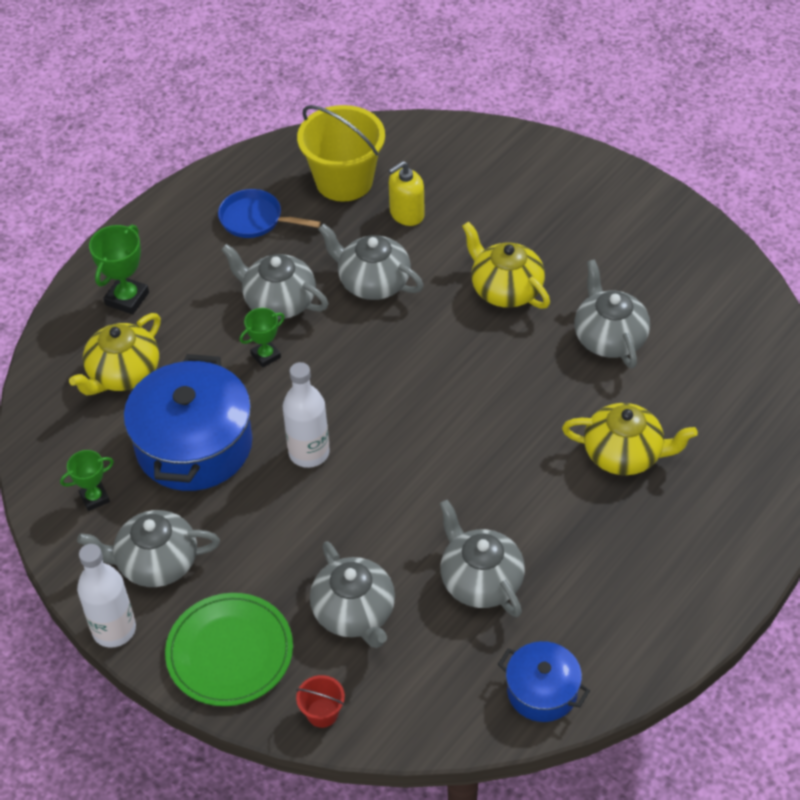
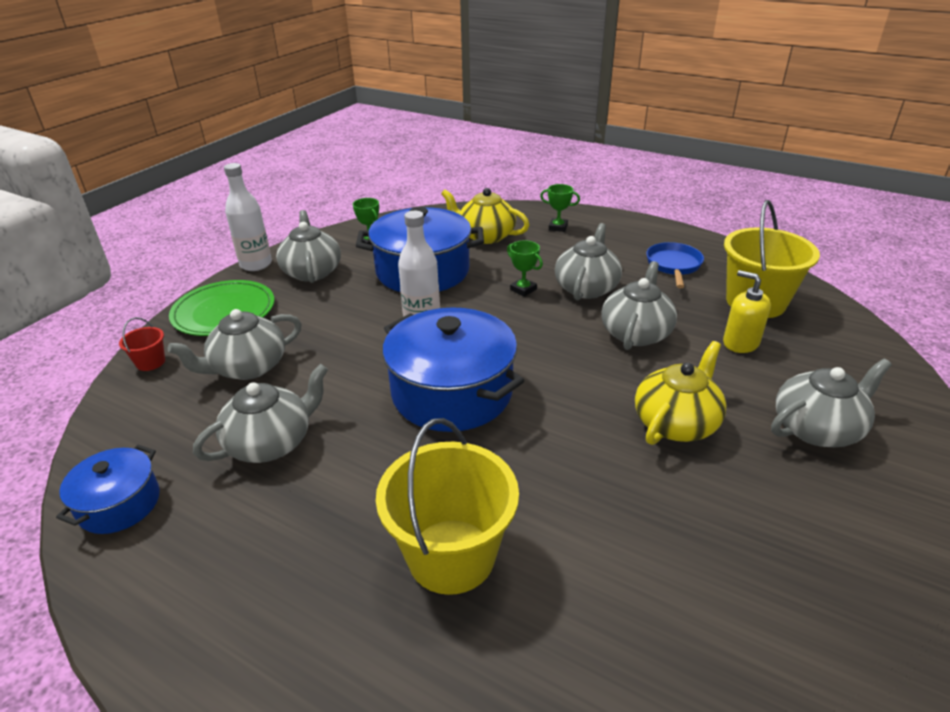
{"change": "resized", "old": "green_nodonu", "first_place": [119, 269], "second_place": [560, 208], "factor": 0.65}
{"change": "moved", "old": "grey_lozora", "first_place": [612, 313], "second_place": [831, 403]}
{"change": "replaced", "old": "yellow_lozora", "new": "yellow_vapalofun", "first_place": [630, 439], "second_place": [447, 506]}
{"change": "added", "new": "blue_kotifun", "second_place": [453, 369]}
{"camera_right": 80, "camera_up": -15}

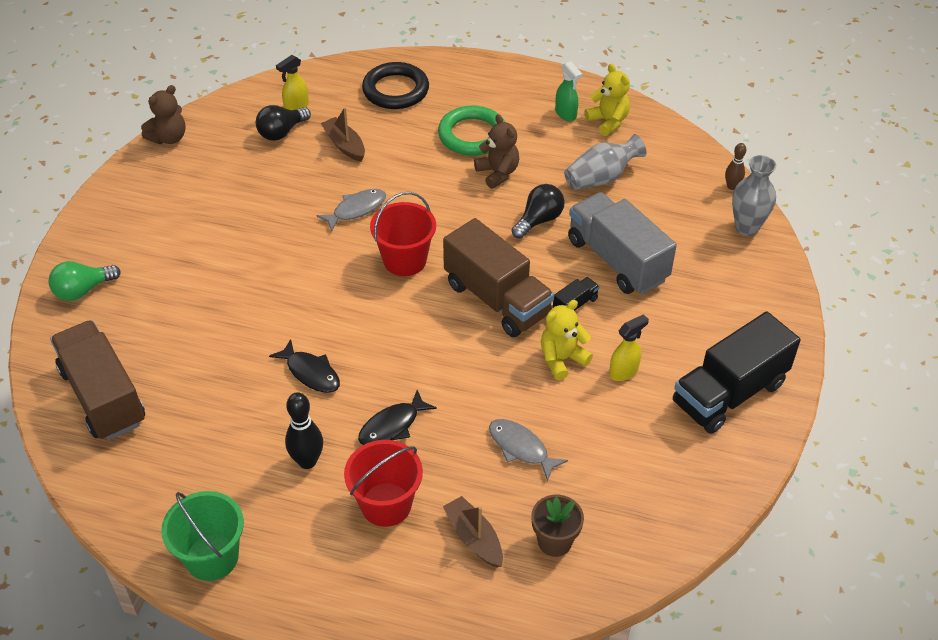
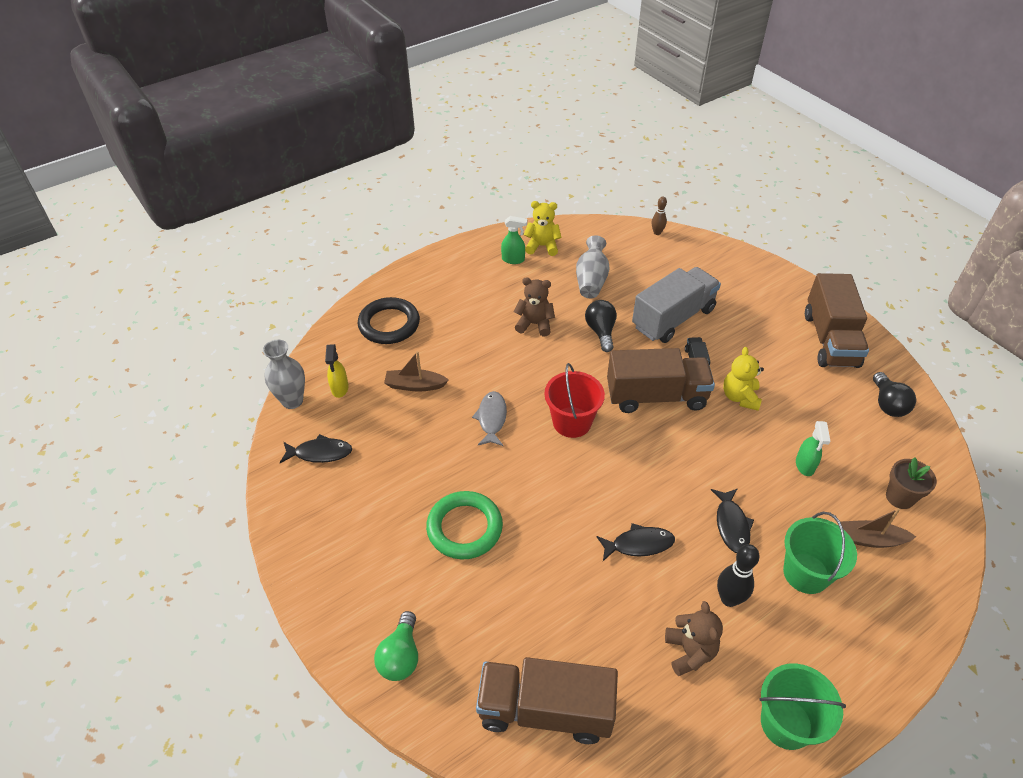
{"change": "moved", "old": "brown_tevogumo", "first_place": [163, 114], "second_place": [694, 638]}
{"change": "moved", "old": "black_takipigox", "first_place": [283, 123], "second_place": [894, 394]}
{"change": "moved", "old": "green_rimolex", "first_place": [471, 130], "second_place": [464, 525]}
{"change": "moved", "old": "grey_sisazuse", "first_place": [754, 195], "second_place": [284, 374]}
{"change": "turned", "old": "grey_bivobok", "first_place": [622, 243], "second_place": [676, 305], "degrees": 135}
{"change": "recoloured", "old": "black_bivobok", "new": "brown_bivobok", "first_place": [737, 373], "second_place": [837, 320]}
{"change": "removed", "old": "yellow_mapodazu", "first_place": [629, 347]}
{"change": "replaced", "old": "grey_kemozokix", "new": "green_mapodazu", "first_place": [528, 450], "second_place": [813, 448]}
{"change": "recoloured", "old": "red_vapalofun", "new": "green_vapalofun", "first_place": [383, 483], "second_place": [820, 553]}
{"change": "added", "new": "black_kemozokix", "second_place": [316, 448]}
{"camera_right": -50, "camera_up": 0}

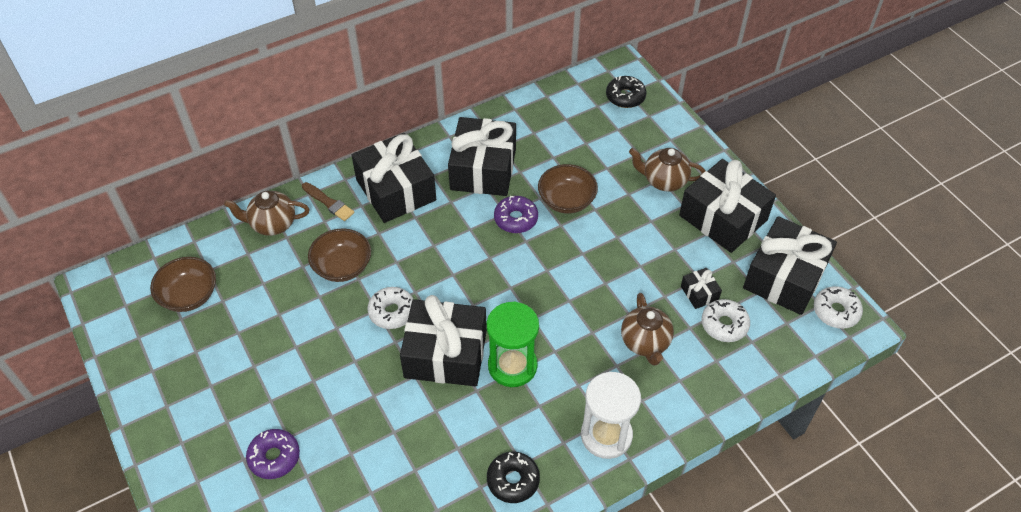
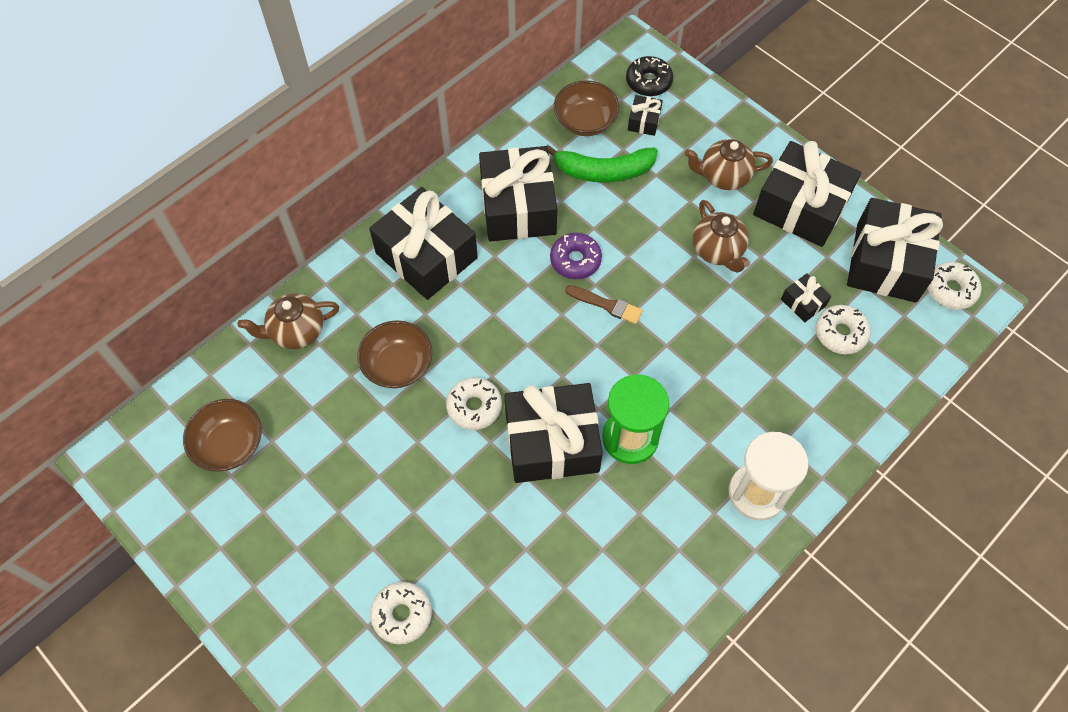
{"change": "moved", "old": "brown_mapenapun", "first_place": [568, 189], "second_place": [587, 108]}
{"change": "moved", "old": "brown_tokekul", "first_place": [328, 201], "second_place": [604, 304]}
{"change": "moved", "old": "brown_lozora", "first_place": [647, 329], "second_place": [721, 236]}
{"change": "recoloured", "old": "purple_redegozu", "new": "white_redegozu", "first_place": [273, 454], "second_place": [401, 613]}
{"change": "removed", "old": "black_redegozu", "first_place": [513, 477]}
{"change": "added", "new": "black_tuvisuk", "second_place": [645, 115]}
{"change": "added", "new": "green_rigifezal", "second_place": [602, 164]}
{"camera_right": -15, "camera_up": 10}

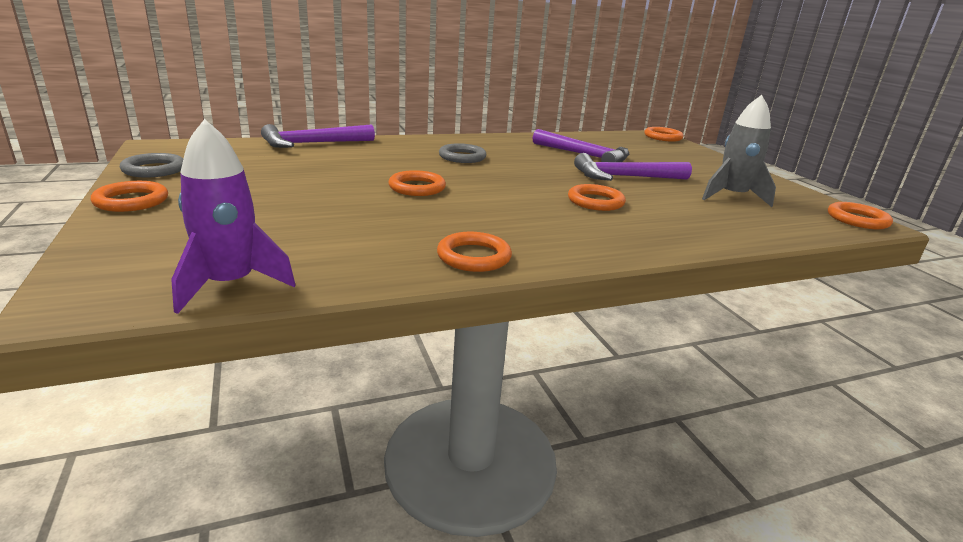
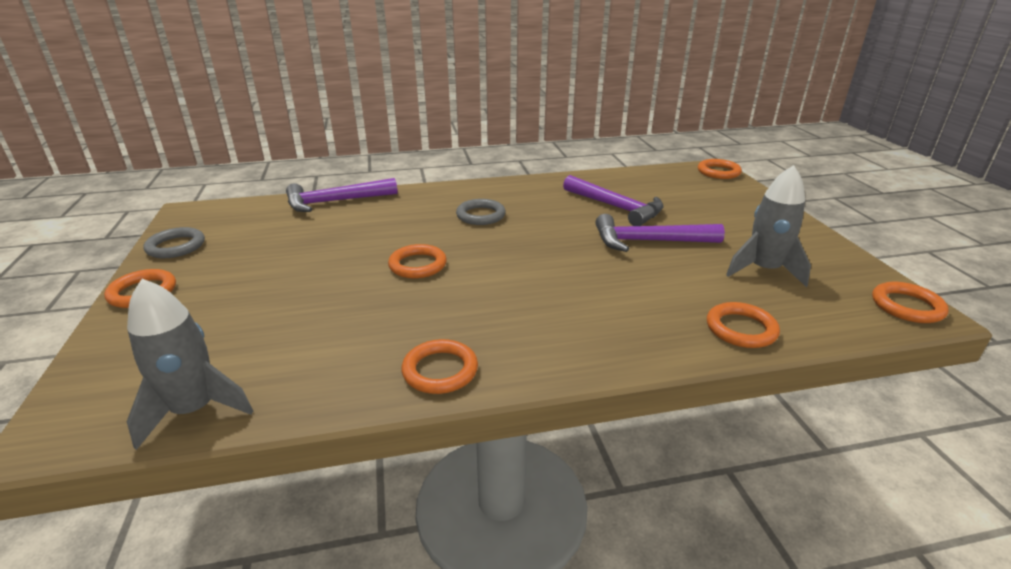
{"change": "recoloured", "old": "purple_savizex", "new": "grey_savizex", "first_place": [233, 216], "second_place": [190, 364]}
{"change": "moved", "old": "orange_rimolex", "first_place": [597, 197], "second_place": [743, 325]}
{"camera_right": 10, "camera_up": 5}

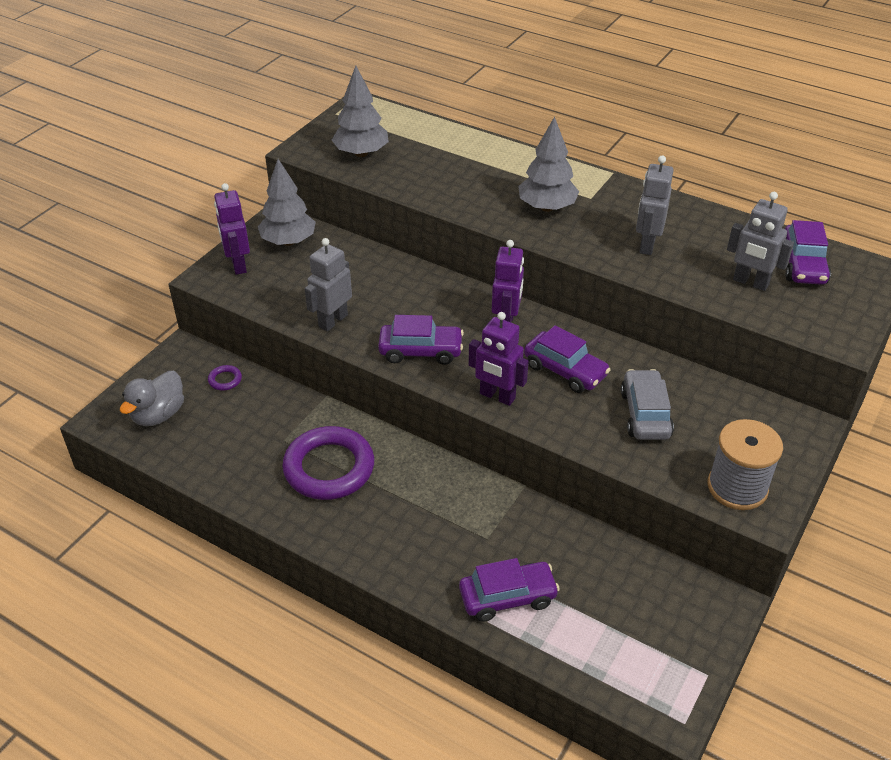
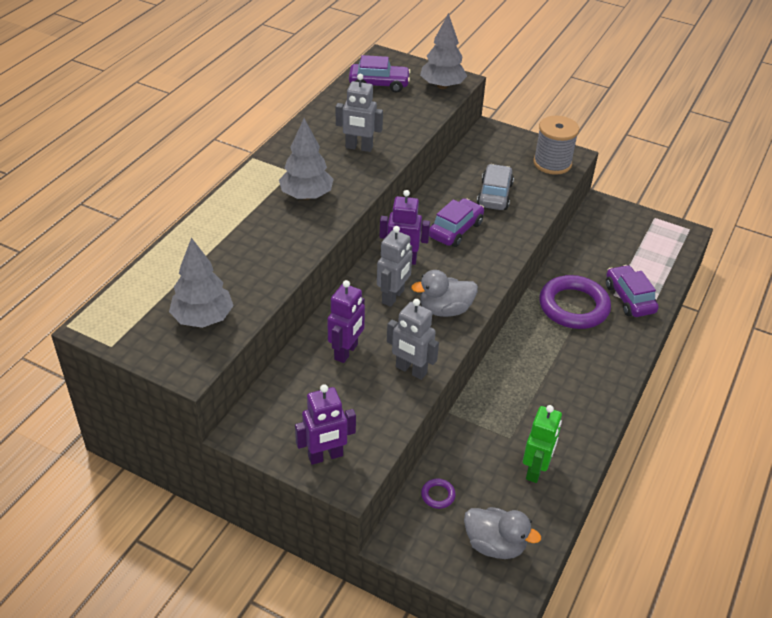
{"change": "moved", "old": "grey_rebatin", "first_place": [287, 202], "second_place": [443, 51]}
{"change": "moved", "old": "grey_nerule", "first_place": [760, 241], "second_place": [394, 266]}
{"change": "moved", "old": "purple_nerule", "first_place": [499, 359], "second_place": [346, 321]}
{"change": "replaced", "old": "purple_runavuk", "new": "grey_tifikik", "first_place": [421, 340], "second_place": [444, 293]}
{"change": "turned", "old": "grey_runavuk", "first_place": [647, 404], "second_place": [495, 187], "degrees": 105}
{"change": "moved", "old": "purple_rimolex", "first_place": [328, 463], "second_place": [575, 302]}
{"change": "added", "new": "green_nerule", "second_place": [542, 444]}
{"camera_right": -95, "camera_up": 0}

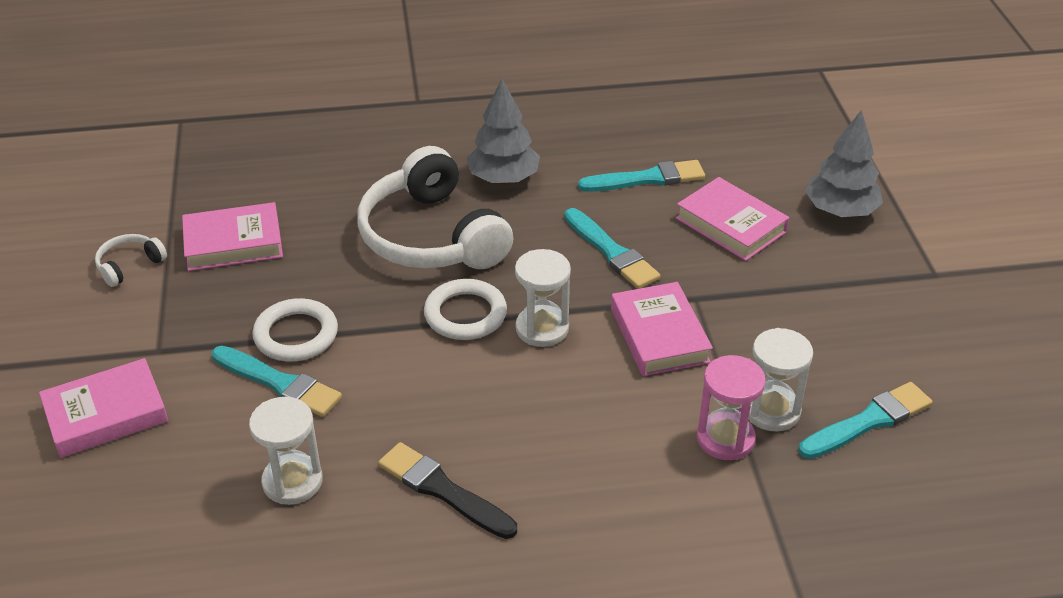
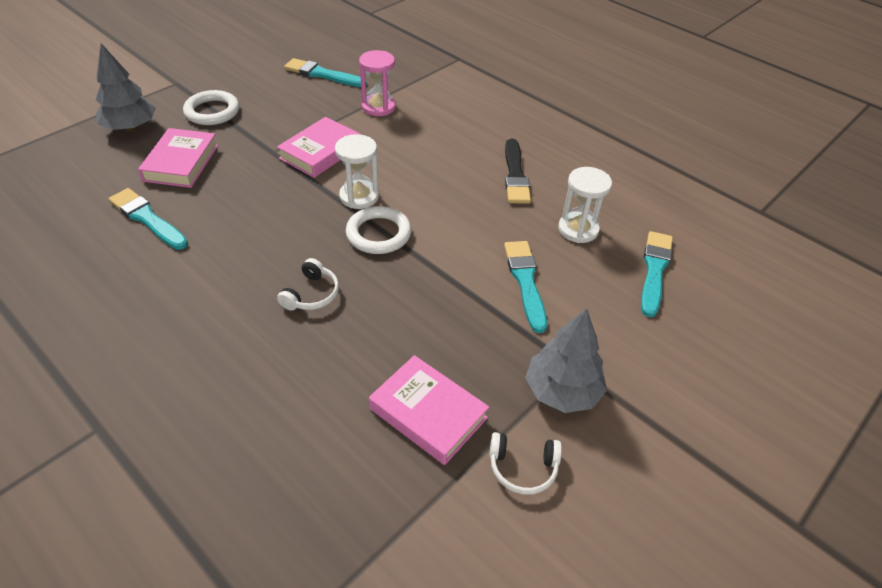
{"change": "moved", "old": "grey_rebatin", "first_place": [503, 131], "second_place": [566, 360]}
{"change": "resized", "old": "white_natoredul", "first_place": [435, 207], "second_place": [308, 284], "factor": 0.42}
{"change": "moved", "old": "turquoise_tokekul", "first_place": [612, 248], "second_place": [657, 274]}
{"change": "moved", "old": "white_rimolex", "first_place": [295, 329], "second_place": [211, 107]}
{"change": "removed", "old": "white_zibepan", "first_place": [780, 380]}
{"change": "removed", "old": "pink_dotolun", "first_place": [103, 408]}
{"camera_right": -130, "camera_up": 5}

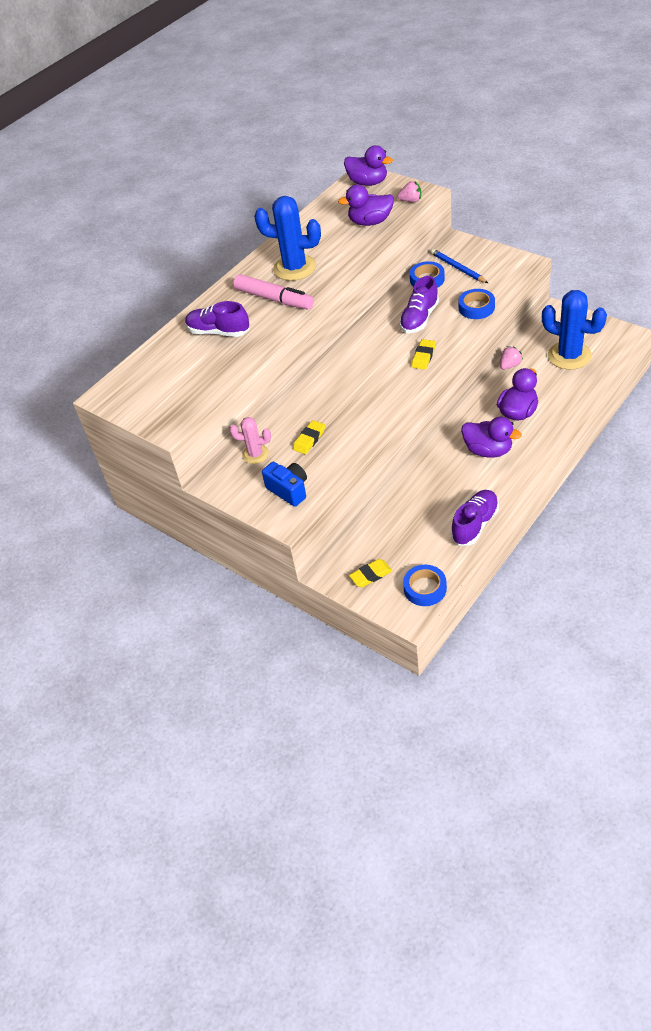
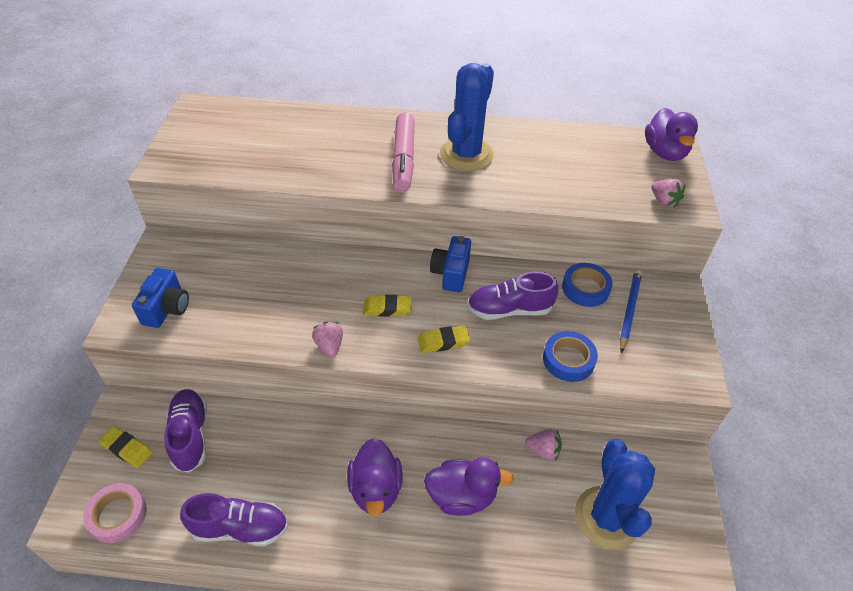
{"change": "removed", "old": "purple_tifikik", "first_place": [366, 205]}
{"change": "turned", "old": "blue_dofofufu", "first_place": [287, 238], "second_place": [467, 117], "degrees": 45}
{"change": "moved", "old": "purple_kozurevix", "first_place": [217, 319], "second_place": [185, 430]}
{"change": "removed", "old": "pink_dofofufu", "first_place": [250, 440]}
{"change": "moved", "old": "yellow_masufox", "first_place": [309, 437], "second_place": [387, 306]}
{"change": "recoloured", "old": "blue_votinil", "new": "pink_votinil", "first_place": [425, 585], "second_place": [115, 513]}
{"change": "added", "new": "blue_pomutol", "second_place": [450, 264]}
{"change": "added", "new": "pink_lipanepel", "second_place": [327, 339]}
{"camera_right": 50, "camera_up": 0}

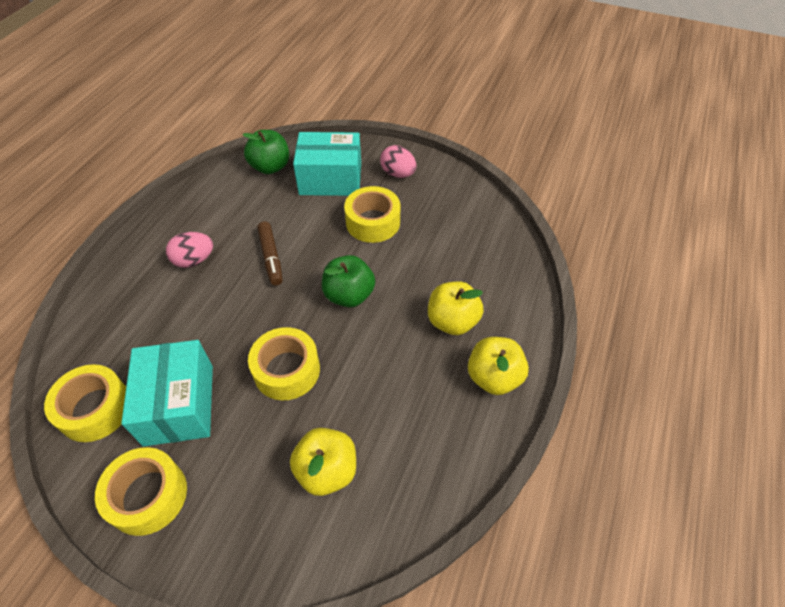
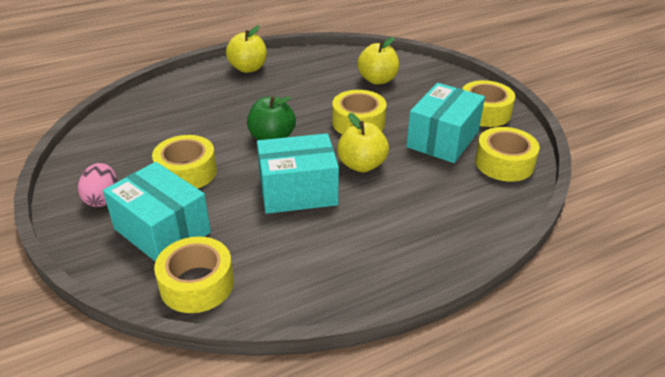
{"change": "replaced", "old": "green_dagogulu", "new": "yellow_votinil", "first_place": [265, 152], "second_place": [194, 275]}
{"change": "replaced", "old": "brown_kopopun", "new": "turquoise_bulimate", "first_place": [270, 254], "second_place": [298, 173]}
{"change": "removed", "old": "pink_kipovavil", "first_place": [189, 250]}
{"change": "moved", "old": "yellow_dagogulu", "first_place": [456, 308], "second_place": [363, 142]}
{"camera_right": -140, "camera_up": -15}

